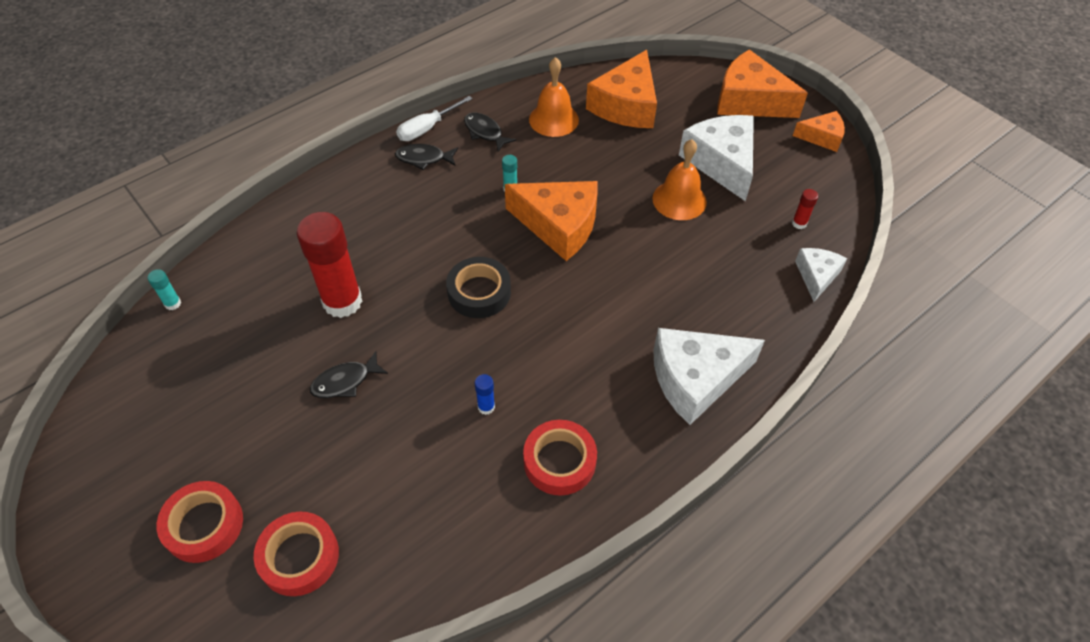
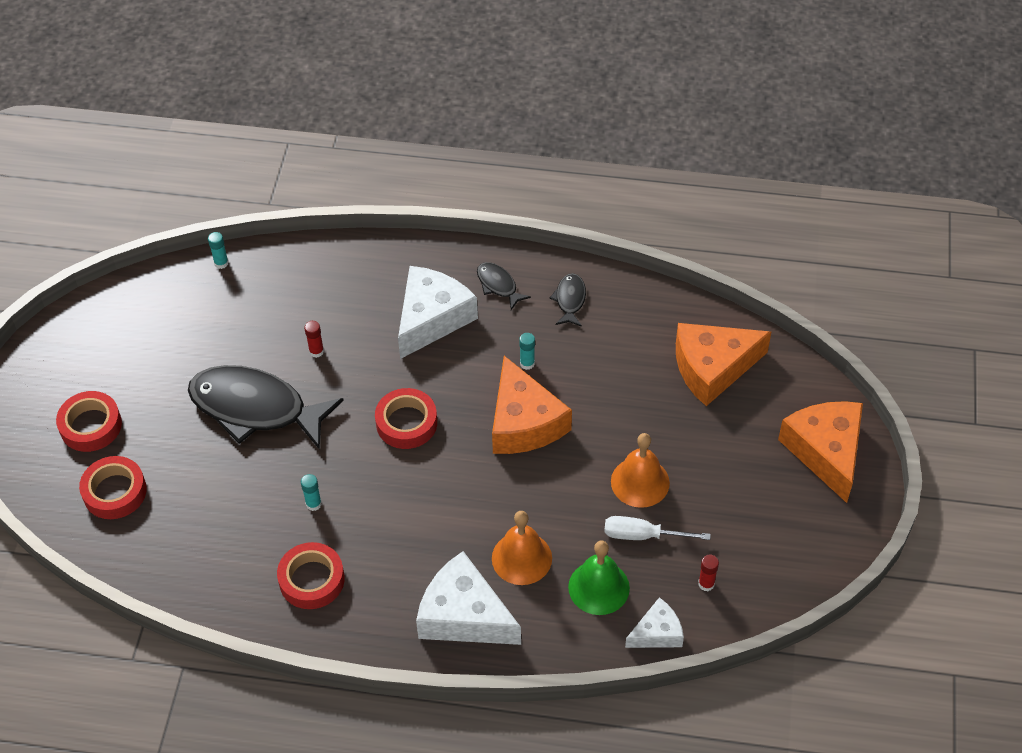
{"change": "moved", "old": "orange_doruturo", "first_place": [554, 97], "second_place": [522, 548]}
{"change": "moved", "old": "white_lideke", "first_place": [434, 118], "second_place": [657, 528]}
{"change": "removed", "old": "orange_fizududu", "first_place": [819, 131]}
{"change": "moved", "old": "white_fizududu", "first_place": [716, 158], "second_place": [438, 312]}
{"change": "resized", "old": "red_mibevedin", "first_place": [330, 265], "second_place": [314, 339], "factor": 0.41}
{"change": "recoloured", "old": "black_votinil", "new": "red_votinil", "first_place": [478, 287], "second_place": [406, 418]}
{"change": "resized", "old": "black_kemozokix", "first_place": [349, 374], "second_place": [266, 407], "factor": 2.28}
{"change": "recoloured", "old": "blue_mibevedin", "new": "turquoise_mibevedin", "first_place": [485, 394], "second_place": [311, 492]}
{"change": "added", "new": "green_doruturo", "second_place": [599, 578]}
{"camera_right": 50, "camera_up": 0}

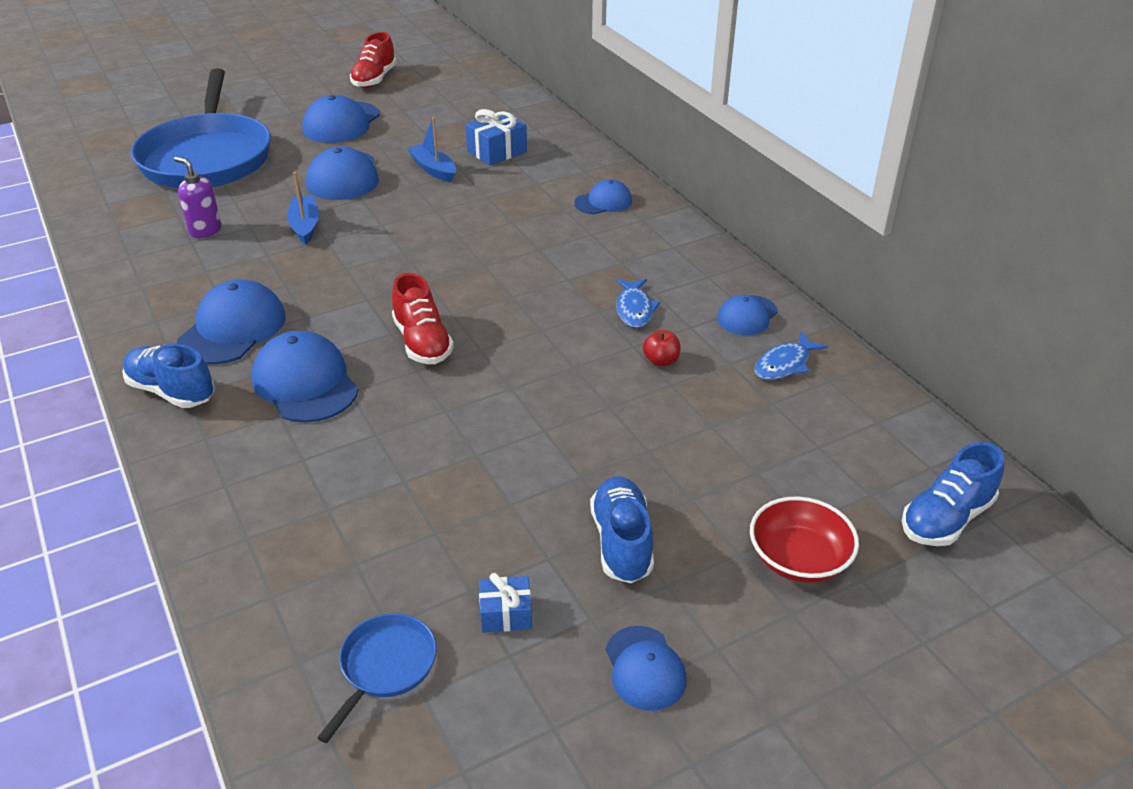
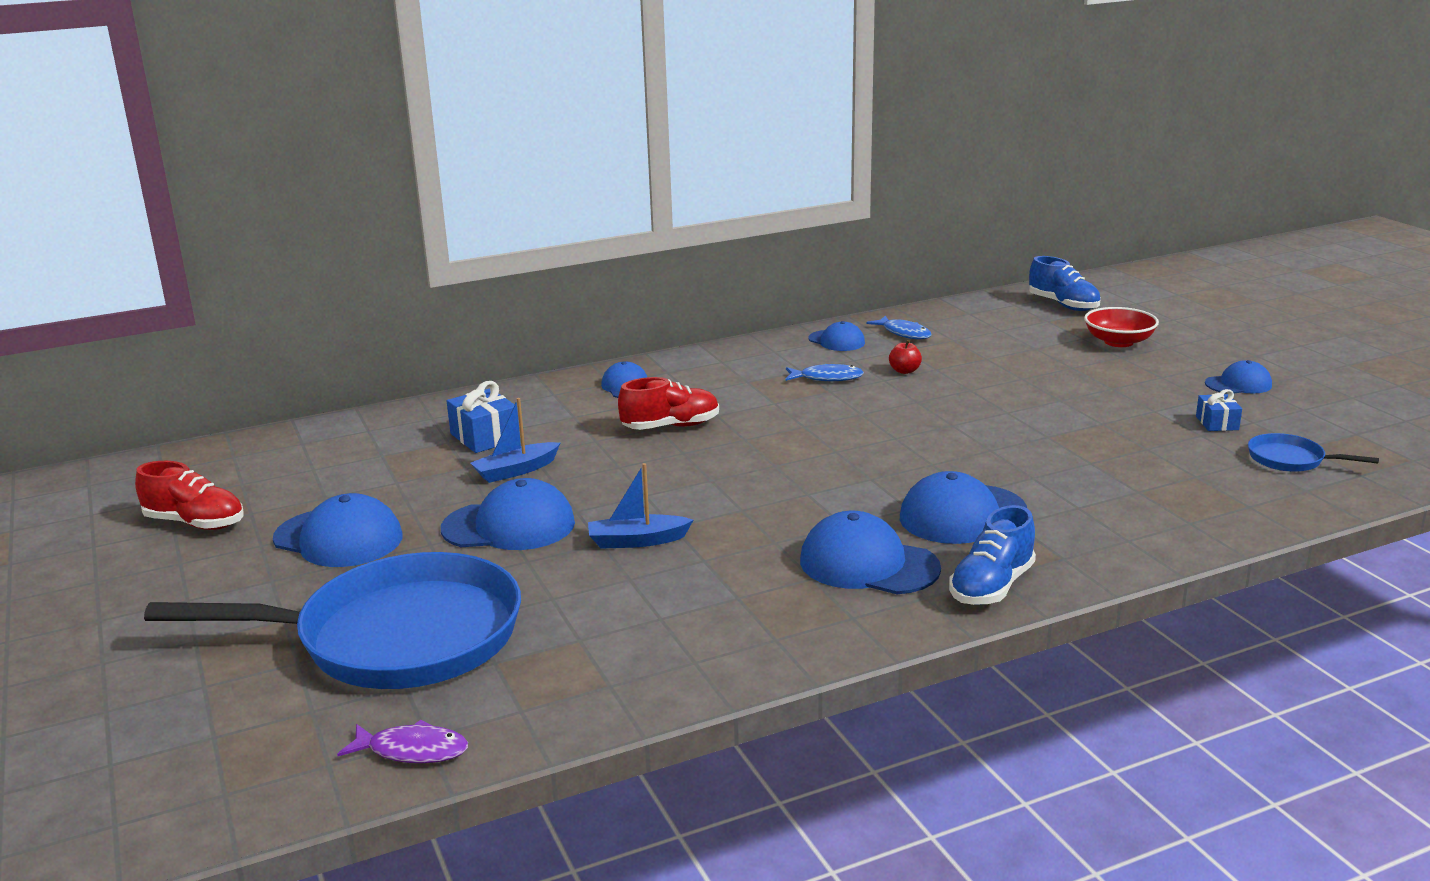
{"change": "removed", "old": "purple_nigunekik", "first_place": [197, 197]}
{"change": "moved", "old": "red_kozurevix", "first_place": [423, 318], "second_place": [668, 403]}
{"change": "removed", "old": "blue_kozurevix", "first_place": [622, 529]}
{"change": "added", "new": "purple_kemozokix", "second_place": [402, 741]}
{"camera_right": -85, "camera_up": -15}

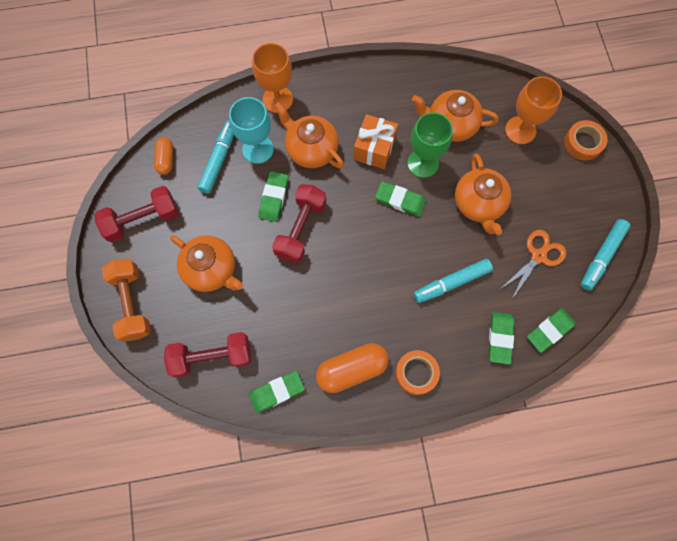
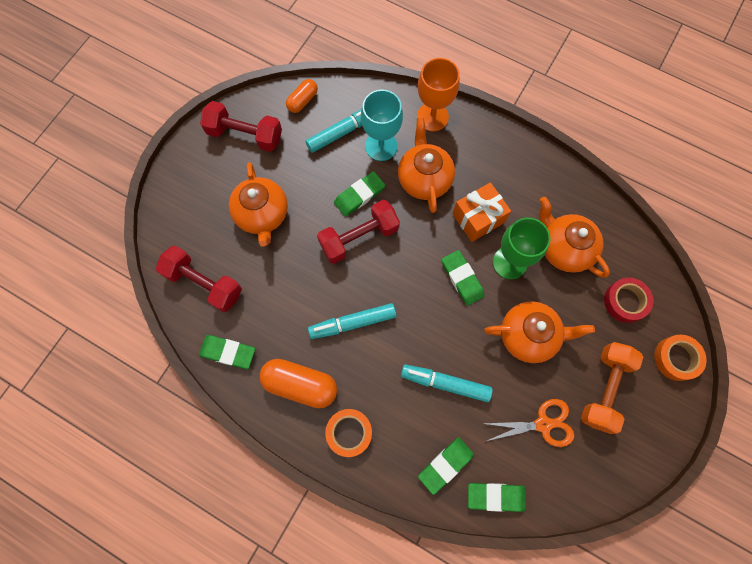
{"change": "replaced", "old": "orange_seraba", "new": "red_votinil", "first_place": [533, 110], "second_place": [628, 300]}
{"change": "turned", "old": "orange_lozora", "first_place": [483, 194], "second_place": [539, 332], "degrees": -120}
{"change": "moved", "old": "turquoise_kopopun", "first_place": [605, 254], "second_place": [352, 321]}
{"change": "moved", "old": "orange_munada", "first_place": [126, 300], "second_place": [612, 388]}
{"camera_right": 40, "camera_up": 0}

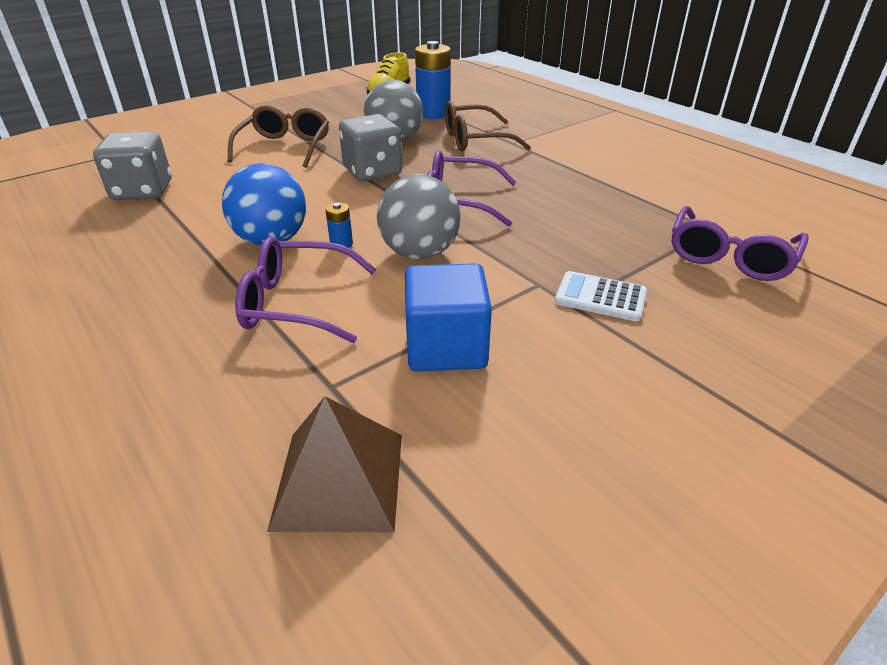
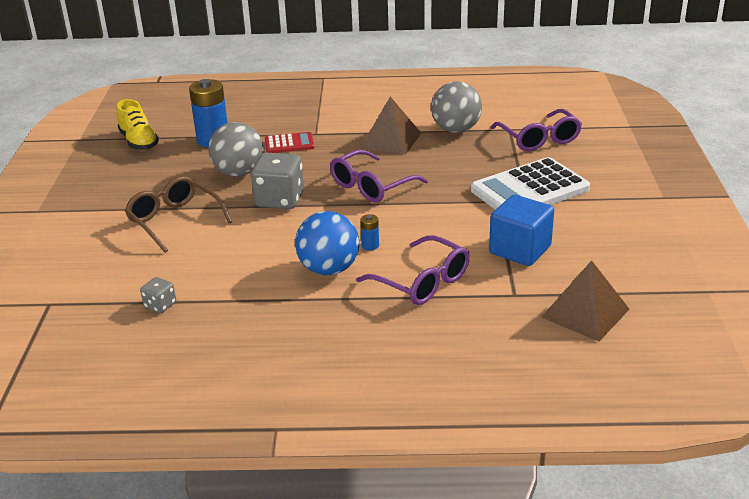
{"change": "replaced", "old": "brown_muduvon", "new": "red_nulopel", "first_place": [488, 126], "second_place": [289, 142]}
{"change": "resized", "old": "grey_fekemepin", "first_place": [132, 165], "second_place": [158, 295], "factor": 0.5}
{"change": "moved", "old": "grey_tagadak", "first_place": [419, 217], "second_place": [456, 107]}
{"change": "turned", "old": "purple_muduvon", "first_place": [305, 289], "second_place": [413, 270], "degrees": -90}
{"change": "resized", "old": "white_nulopel", "first_place": [601, 296], "second_place": [530, 183], "factor": 1.95}
{"change": "added", "new": "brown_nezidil", "second_place": [390, 125]}
{"camera_right": -50, "camera_up": -5}

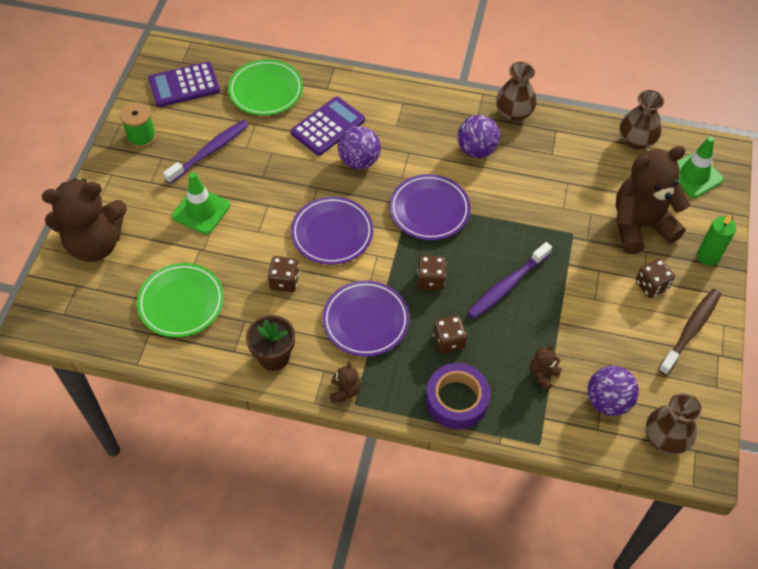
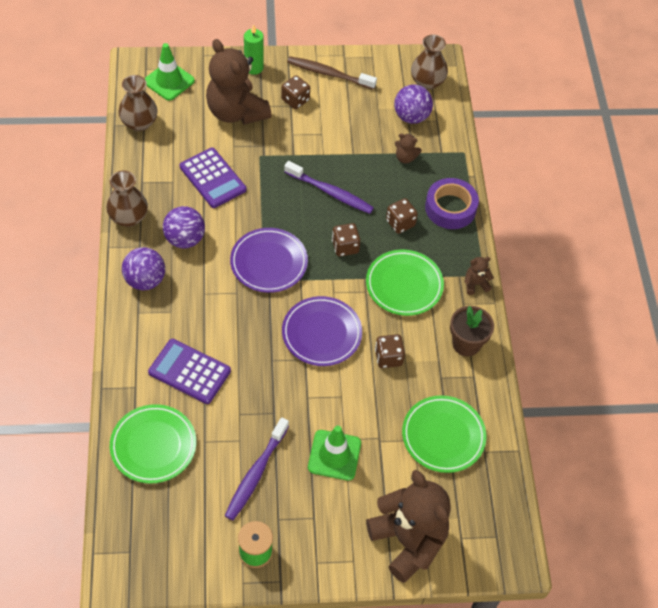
{"change": "moved", "old": "purple_nulopel", "first_place": [184, 84], "second_place": [213, 178]}
{"change": "turned", "old": "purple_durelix", "first_place": [206, 152], "second_place": [257, 468], "degrees": -90}
{"change": "moved", "old": "purple_tagadak", "first_place": [359, 147], "second_place": [143, 268]}
{"change": "recoloured", "old": "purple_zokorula", "new": "green_zokorula", "first_place": [366, 318], "second_place": [405, 283]}
{"camera_right": -110, "camera_up": 0}

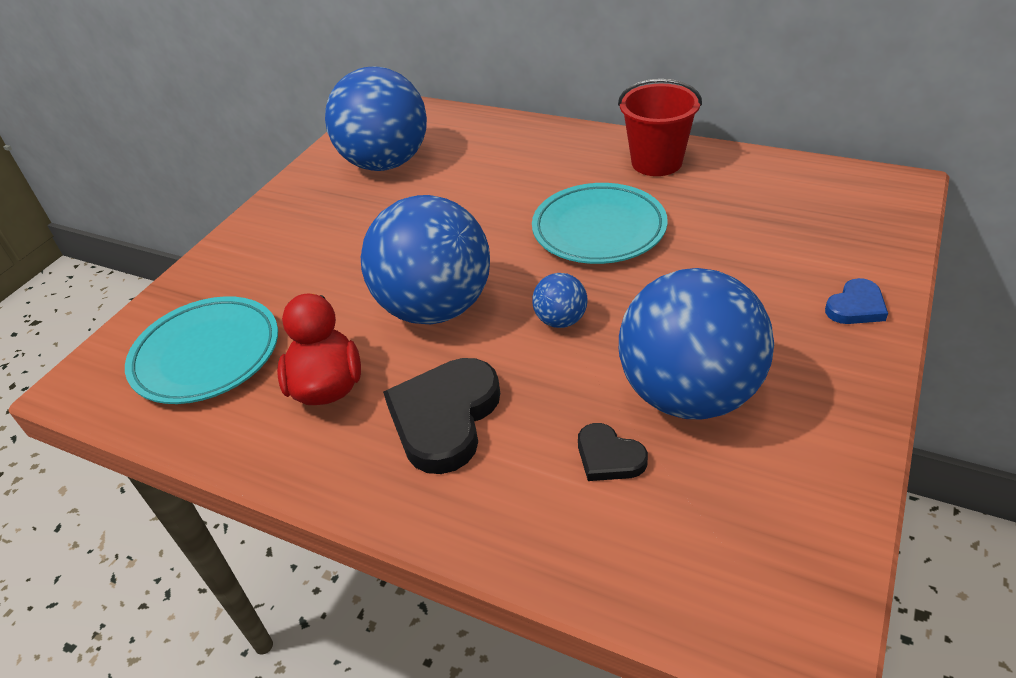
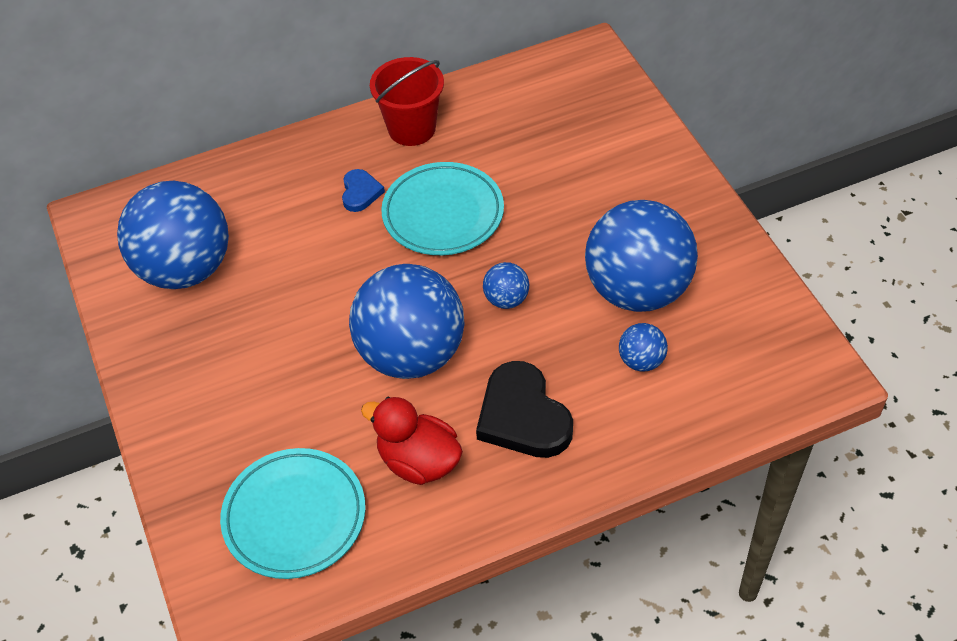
{"change": "moved", "old": "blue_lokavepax", "first_place": [856, 301], "second_place": [363, 190]}
{"change": "replaced", "old": "black_lokavepax", "new": "blue_tagadak", "first_place": [613, 452], "second_place": [643, 347]}
{"camera_right": -50, "camera_up": 10}

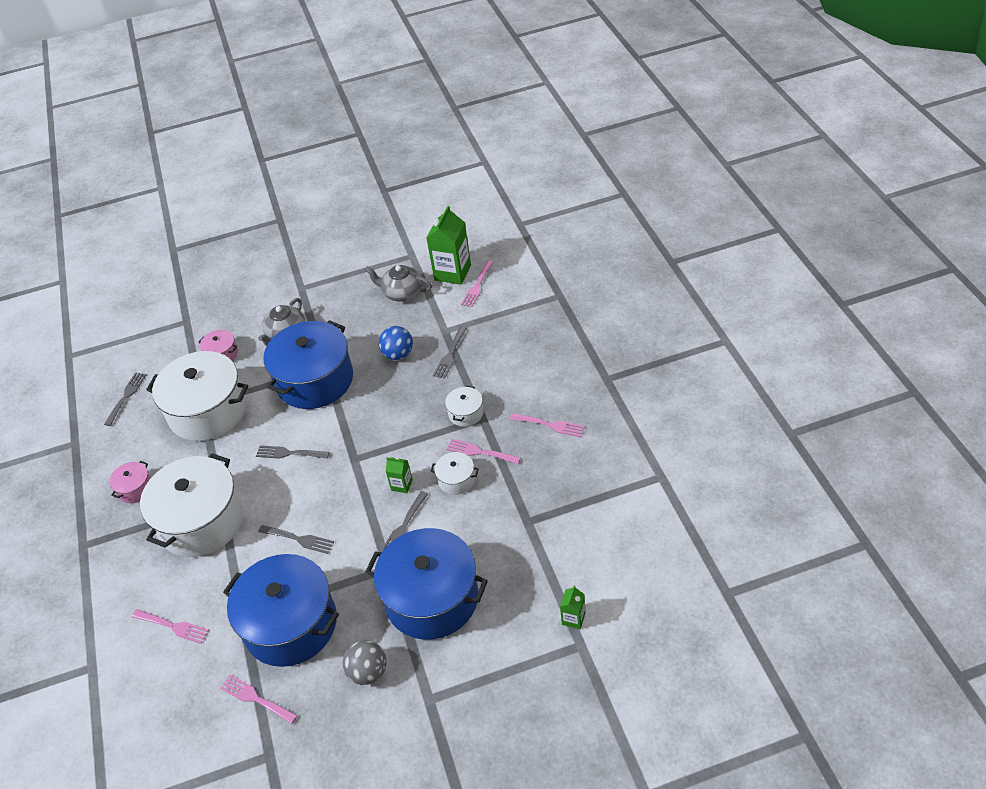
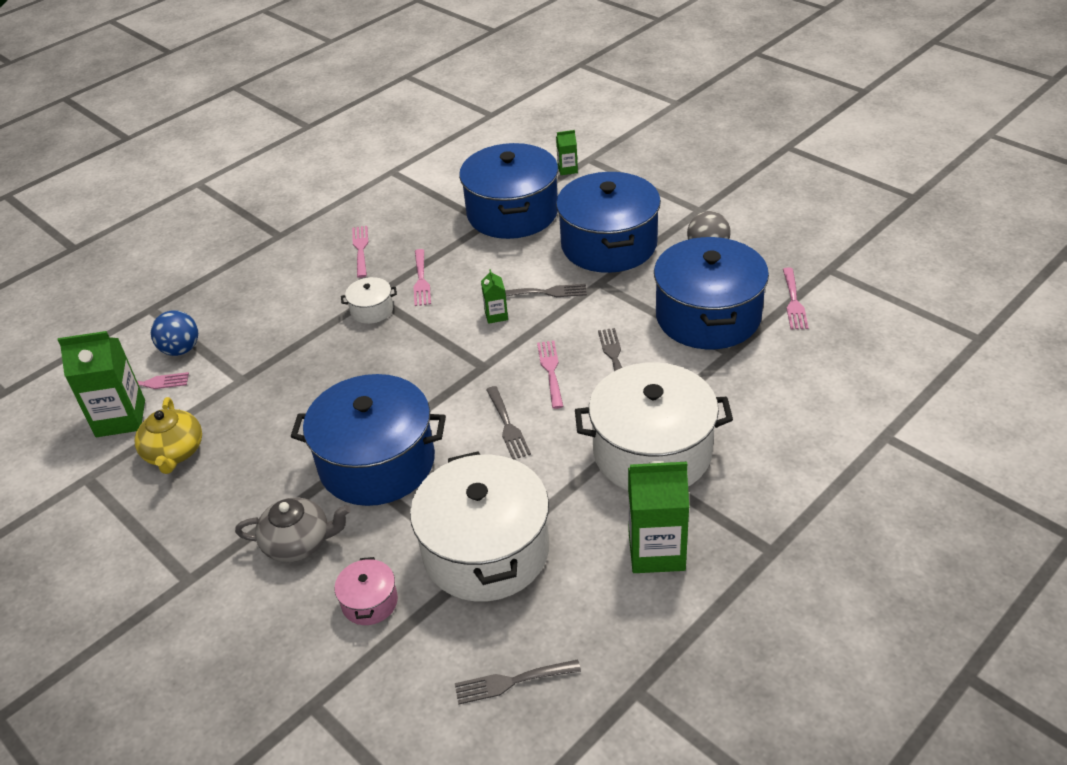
{"change": "recoloured", "old": "grey_lozora", "new": "yellow_lozora", "first_place": [398, 283], "second_place": [168, 435]}
{"change": "moved", "old": "blue_tagadak", "first_place": [396, 343], "second_place": [174, 333]}
{"change": "removed", "old": "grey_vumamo", "first_place": [450, 352]}
{"change": "removed", "old": "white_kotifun", "first_place": [454, 473]}
{"change": "replaced", "old": "pink_kotifun", "new": "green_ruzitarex", "first_place": [130, 482], "second_place": [658, 517]}
{"change": "moved", "old": "pink_vumamo", "first_place": [170, 626], "second_place": [550, 375]}
{"change": "added", "new": "blue_kotifun", "second_place": [508, 191]}
{"camera_right": -120, "camera_up": -5}

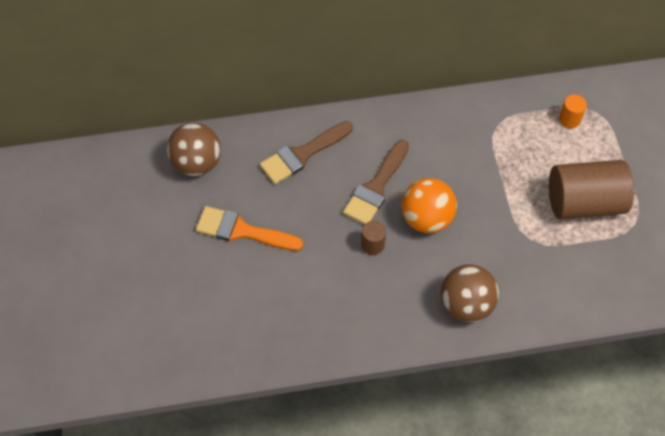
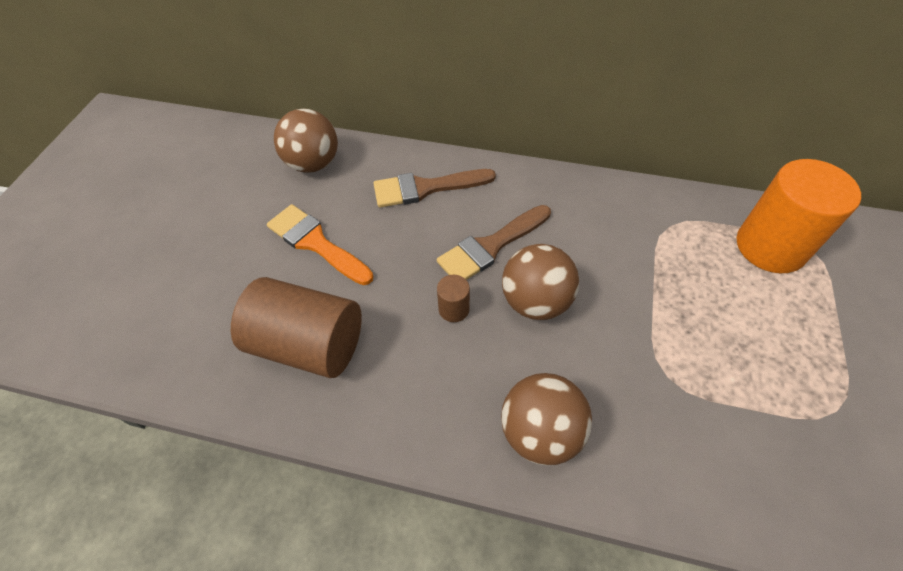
{"change": "resized", "old": "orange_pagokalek", "first_place": [573, 111], "second_place": [799, 216], "factor": 2.32}
{"change": "moved", "old": "brown_pagokalek", "first_place": [591, 189], "second_place": [296, 327]}
{"change": "recoloured", "old": "orange_tagadak", "new": "brown_tagadak", "first_place": [429, 205], "second_place": [540, 282]}
{"camera_right": 25, "camera_up": -5}

